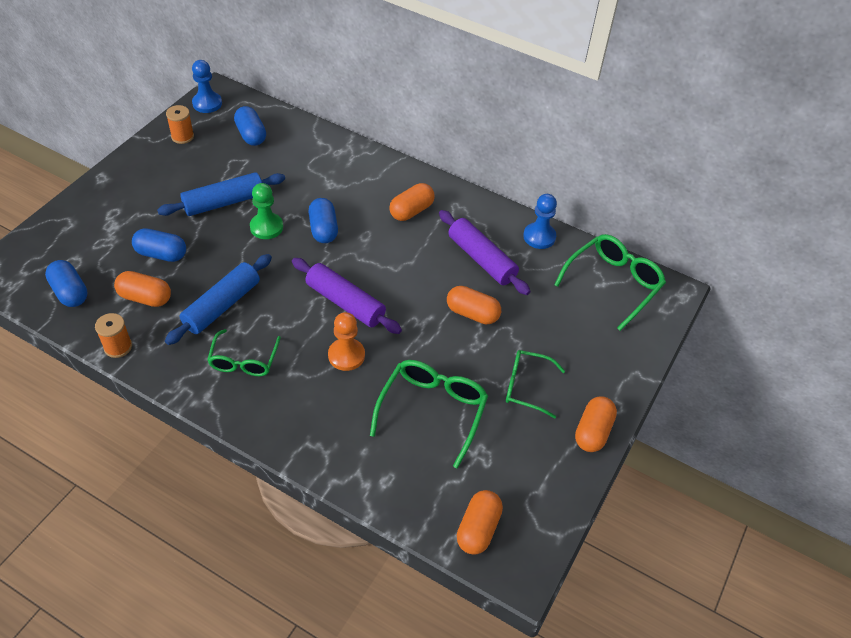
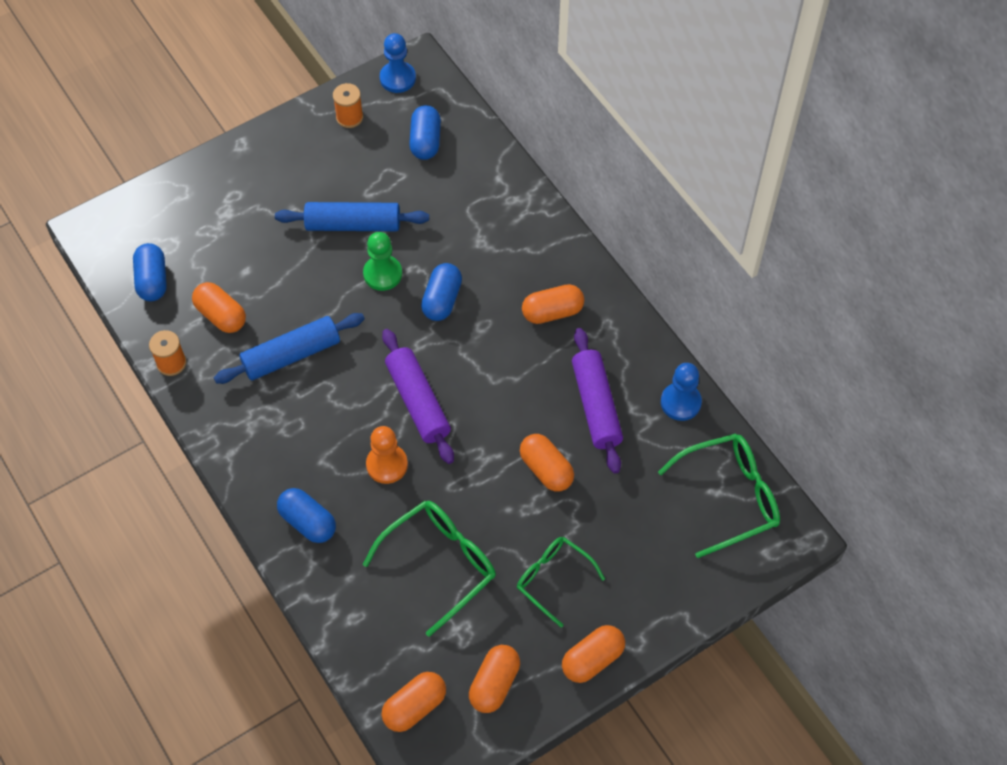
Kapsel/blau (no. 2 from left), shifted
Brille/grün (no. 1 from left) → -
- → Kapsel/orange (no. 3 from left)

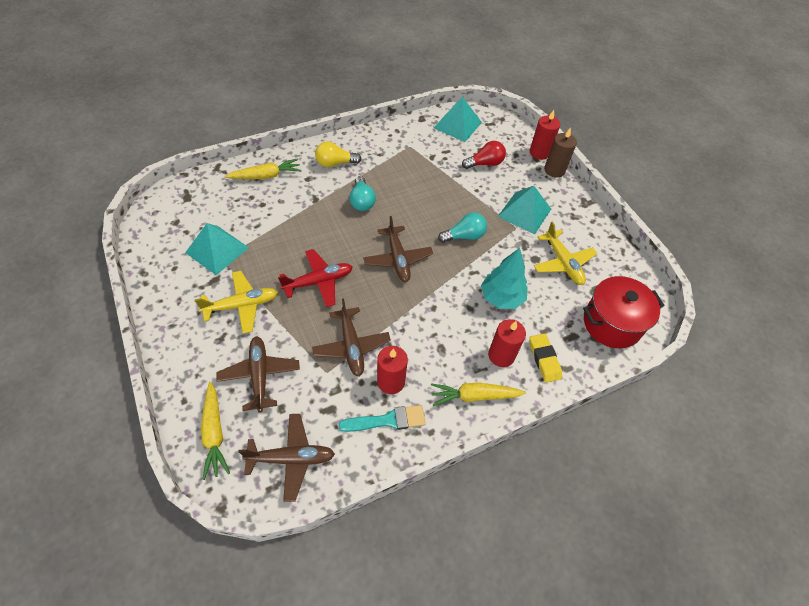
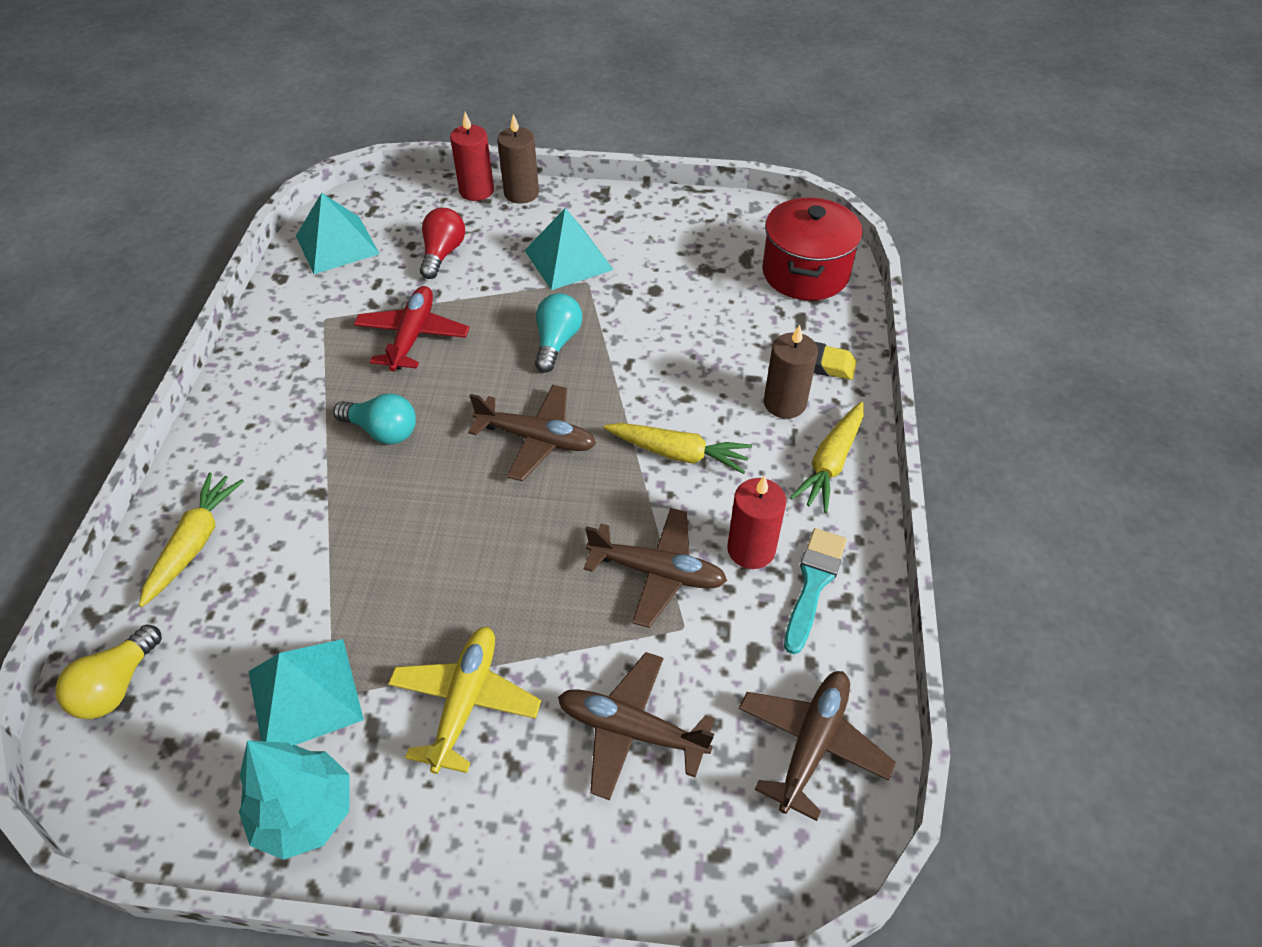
Karotte/gelb (no. 1 from left in the first image) → Karotte/gelb (no. 2 from left), shifted
Flugzeug/rot, shifted
Glühbirne/gelb, shifted
Baum/türkis, shifted
Kerze/rot (no. 2 from left) → Kerze/braun (no. 2 from left)
Flugzeug/gelb (no. 2 from left) → -

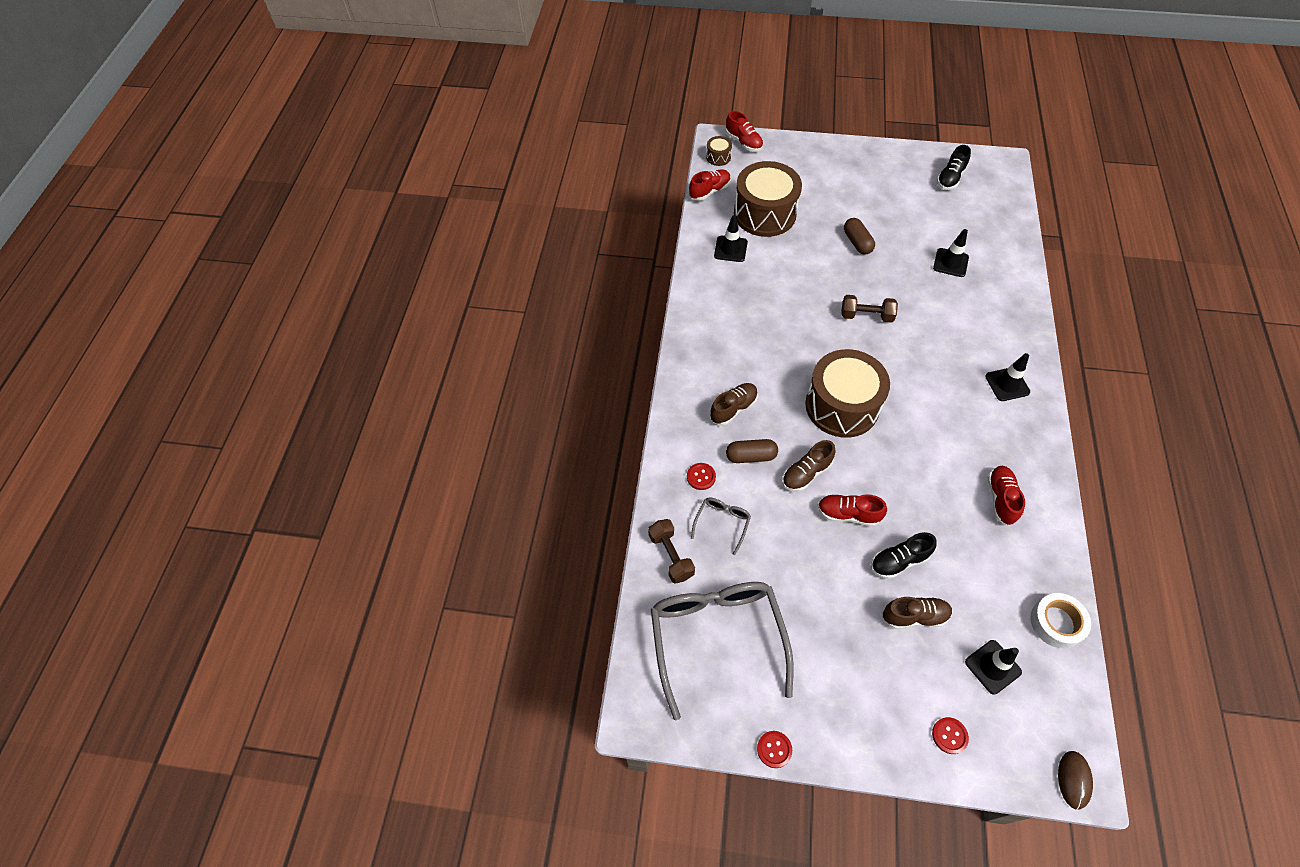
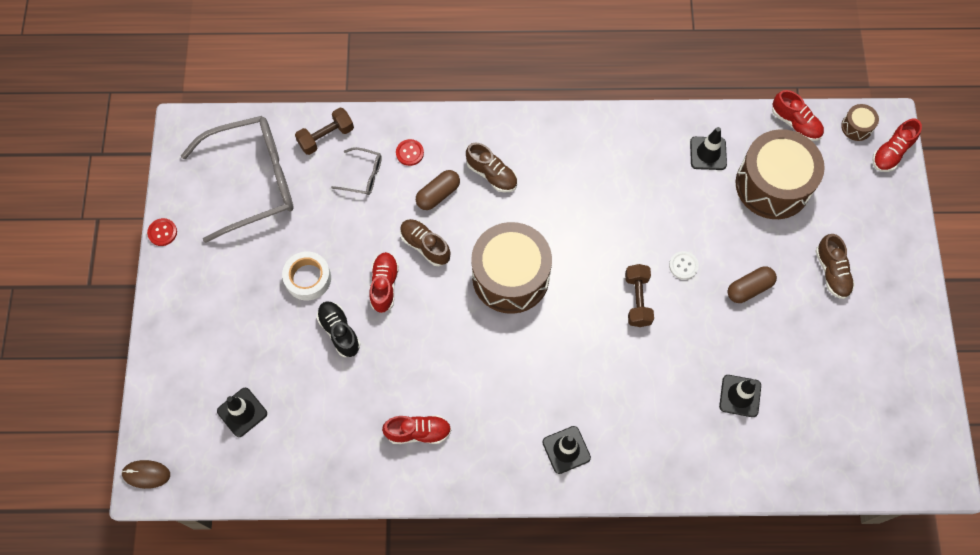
Kapsel/braun (no. 1 from left), 60 degrees clockwise
Schuh/braun (no. 3 from left), shifted
Knopf/rot (no. 3 from left) → -
Schuh/schwarz (no. 2 from left) → -
Klebeband/weiß, shifted
- → Knopf/weiß

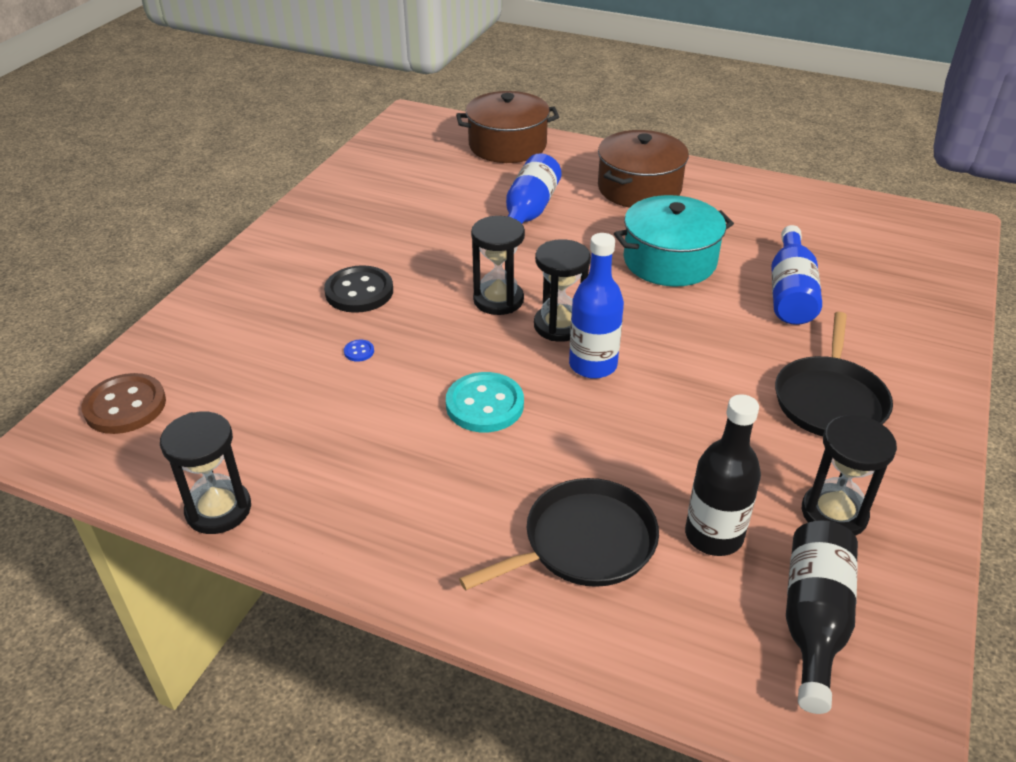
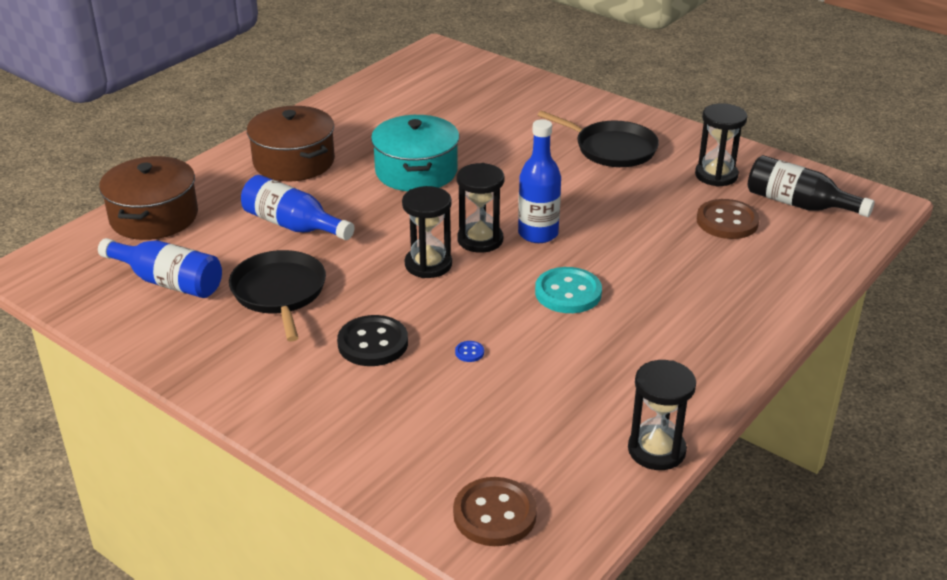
Pfanne/schwarz (no. 1 from left), shifted
Flasche/schwarz (no. 1 from left) → Knopf/braun (no. 2 from left)
Flasche/blau (no. 3 from left in the first image) → Flasche/blau (no. 1 from left), shifted

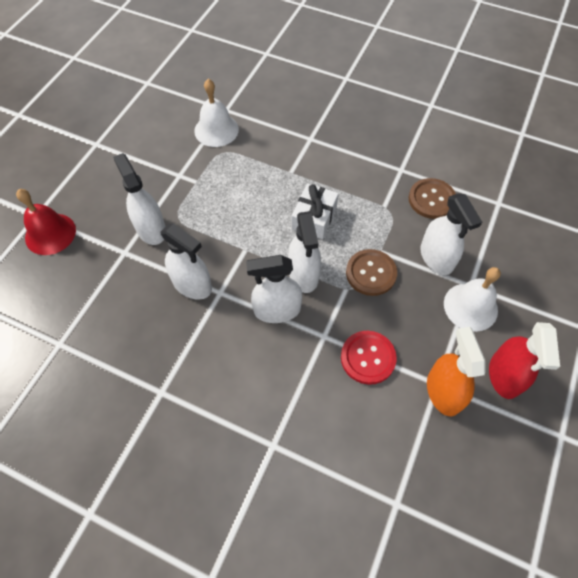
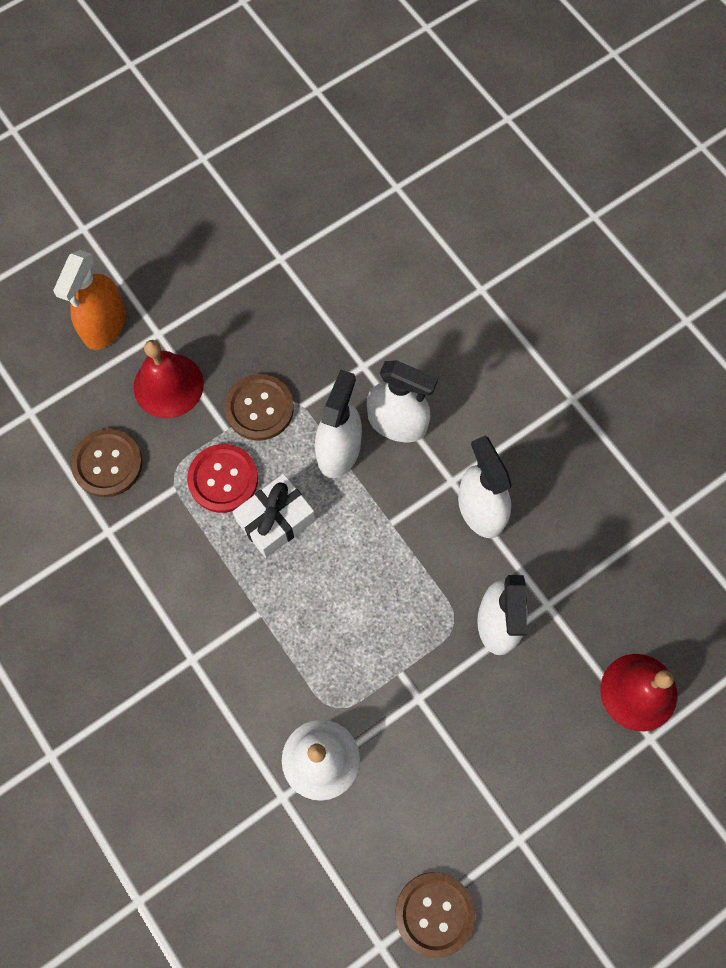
Knopf/rot, shifted
Sprühflasche/weiß (no. 5 from left) → Glocke/rot (no. 1 from left)
Sprühflasche/orange, shifted
Glocke/weiß (no. 2 from left) → -
Sprühflasche/rot → -
- → Knopf/braun (no. 3 from left)

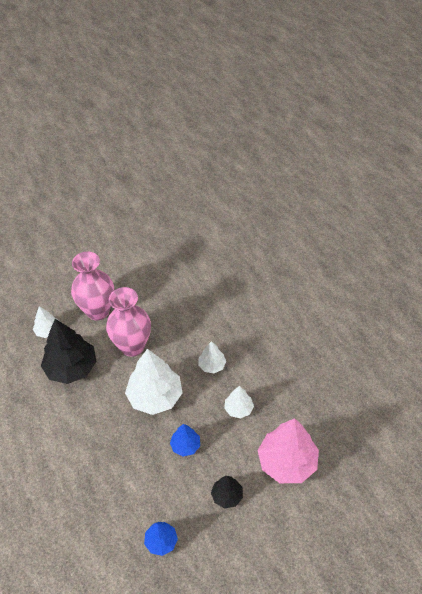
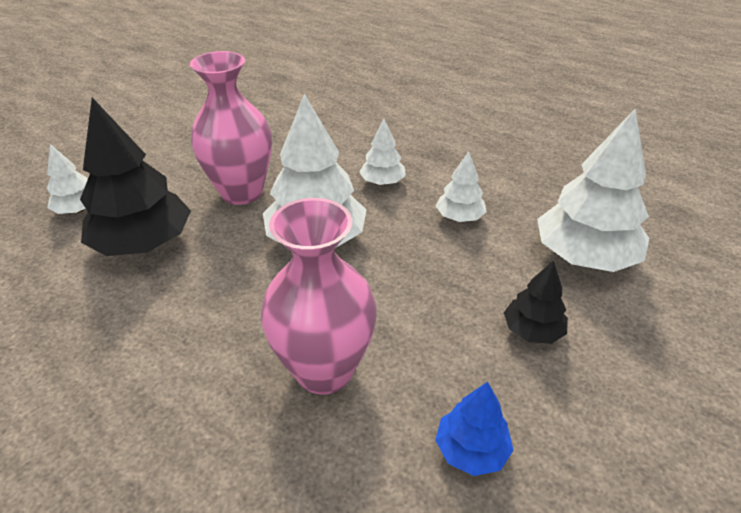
Vase/rosa (no. 1 from left in the first image) → Vase/rosa (no. 2 from left), shifted
Baum/blau (no. 2 from left) → -
Baum/rosa → Baum/weiß (no. 5 from left)

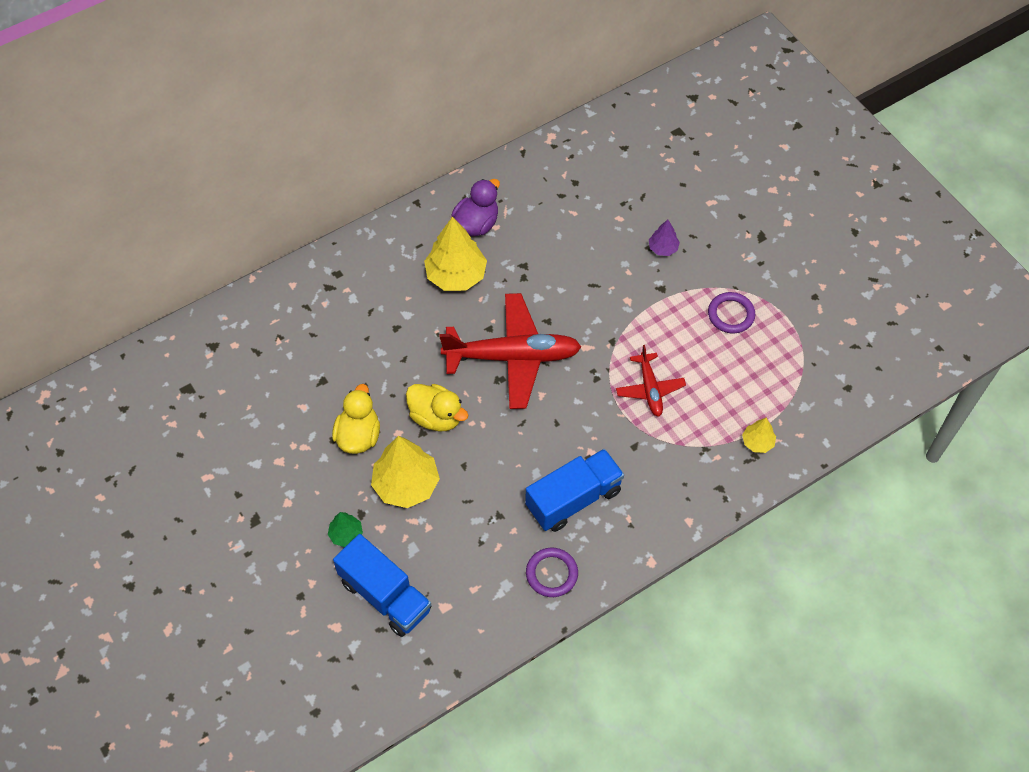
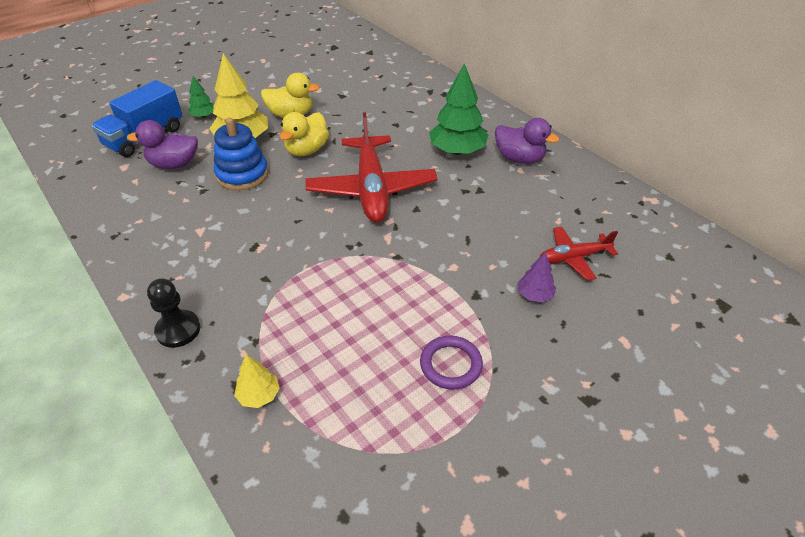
Baum/gelb (no. 2 from left) → Baum/grün (no. 2 from left)
Lastwagen/blau (no. 2 from left) → -
Ring/lila (no. 1 from left) → -
Flugzeug/rot (no. 2 from left), shifted
- → Ente/lila (no. 1 from left)
- → Bauer/schwarz
- → Stapelspielzeug/blau

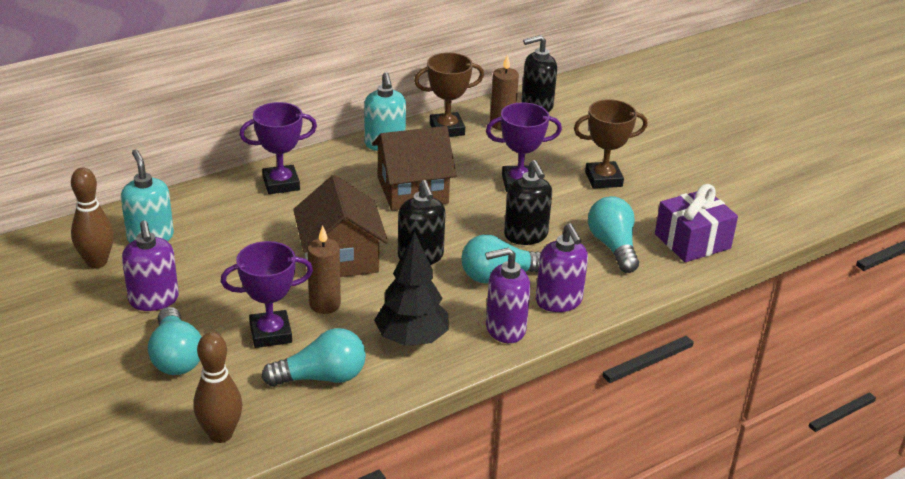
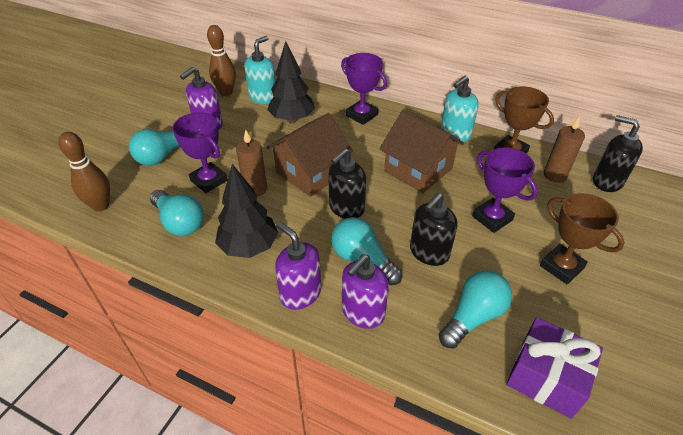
- → Baum/schwarz (no. 2 from left)

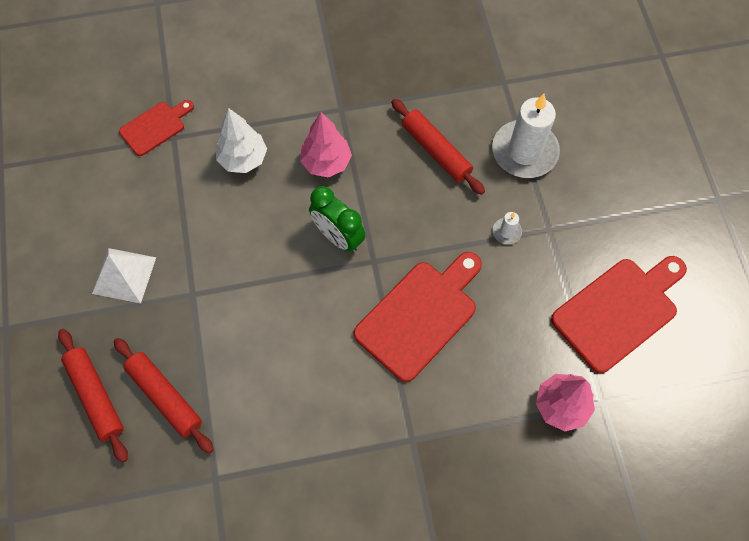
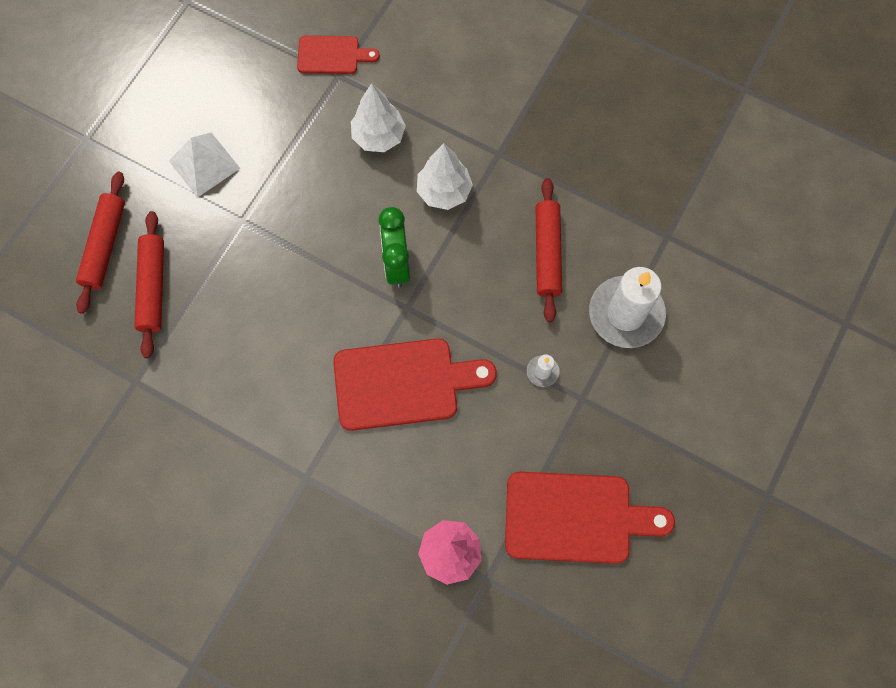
Baum/rosa (no. 1 from left) → Baum/weiß (no. 2 from left)

